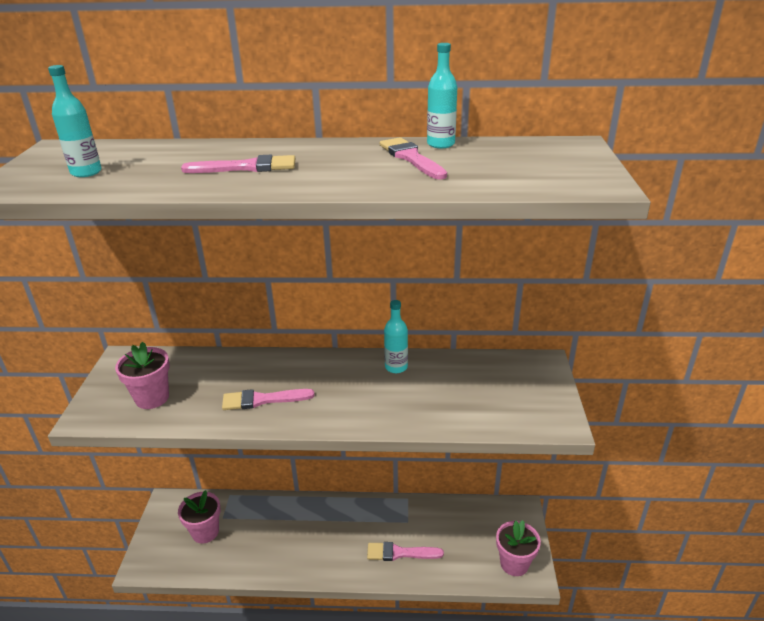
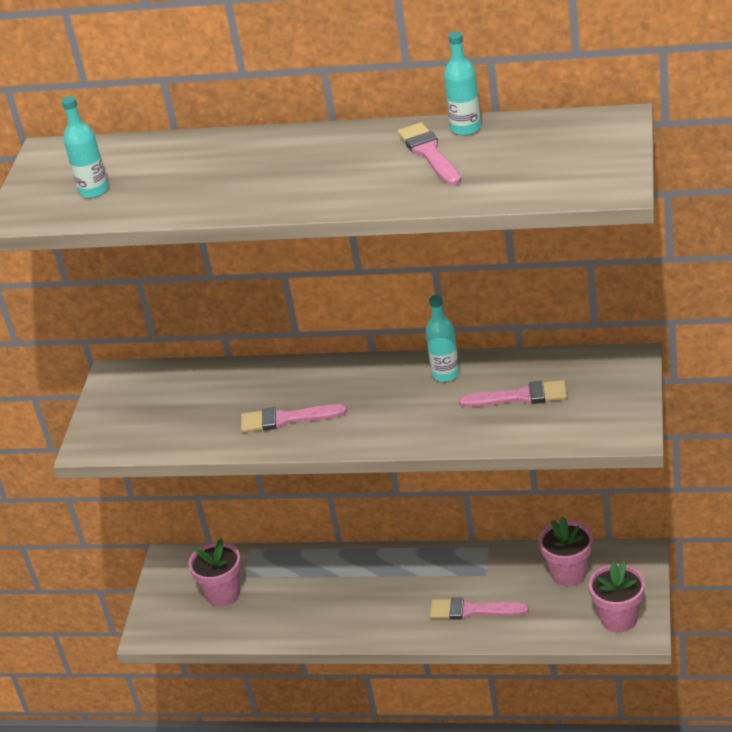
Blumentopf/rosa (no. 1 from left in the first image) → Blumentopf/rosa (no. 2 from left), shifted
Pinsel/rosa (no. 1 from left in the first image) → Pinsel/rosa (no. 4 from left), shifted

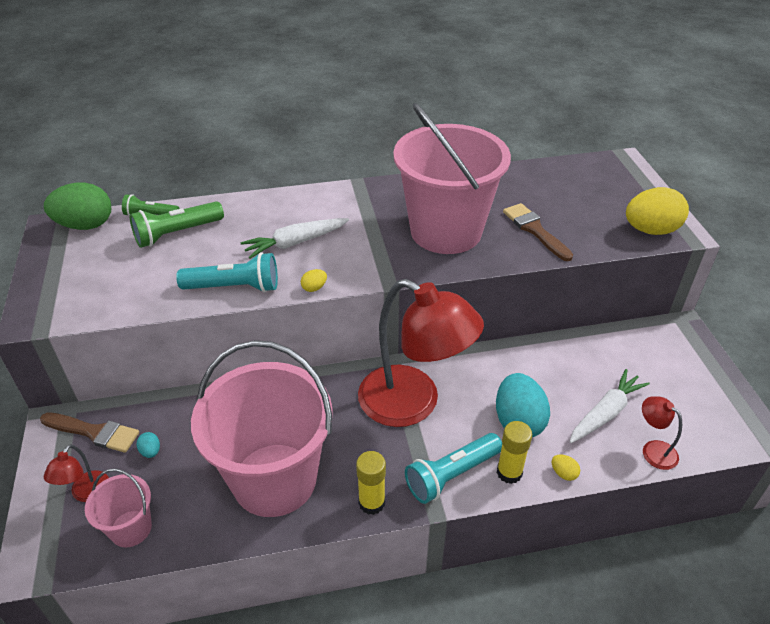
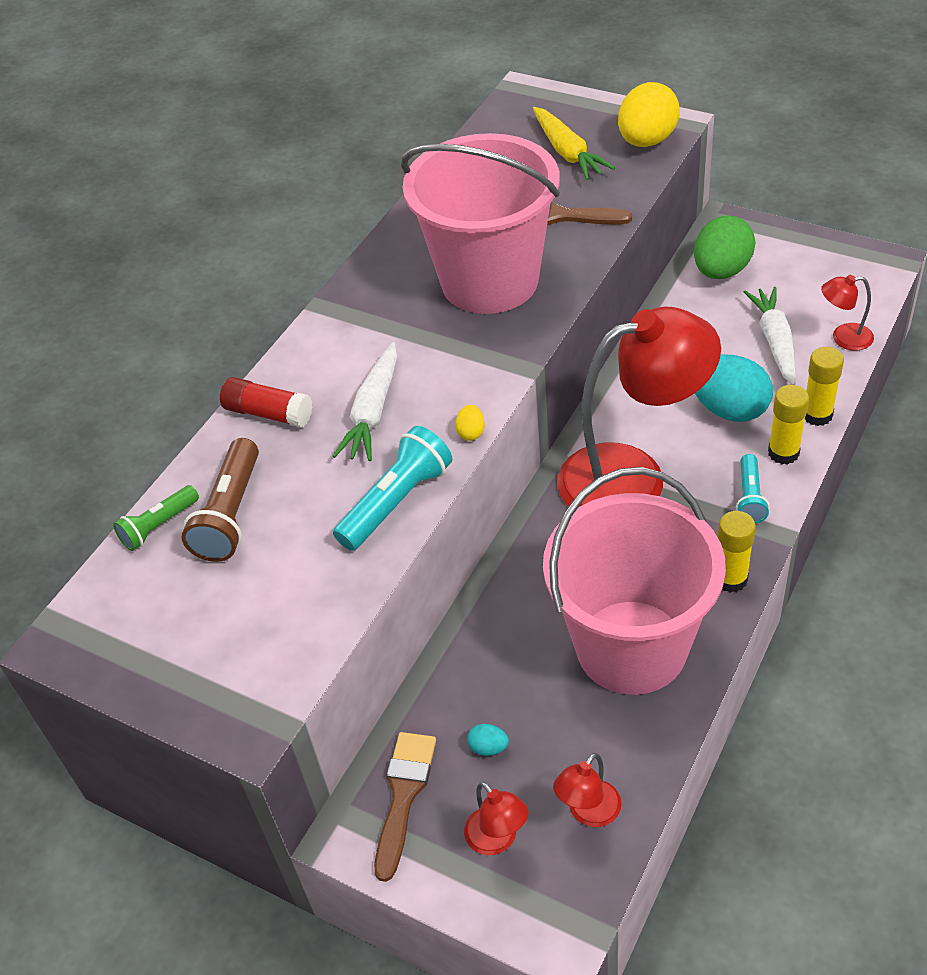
Pinsel/braun (no. 1 from left), 45 degrees counterclockwise
Ei/grün, shifted
Eimer/rosa (no. 1 from left) → Lampe/rot (no. 2 from left)
Taschenlampe/grün (no. 2 from left) → Taschenlampe/braun
Taschenlampe/türkis (no. 2 from left), x0.62
Ei/gelb (no. 2 from left) → Klebestift/gelb (no. 3 from left)
- → Klebestift/rot
- → Karotte/gelb

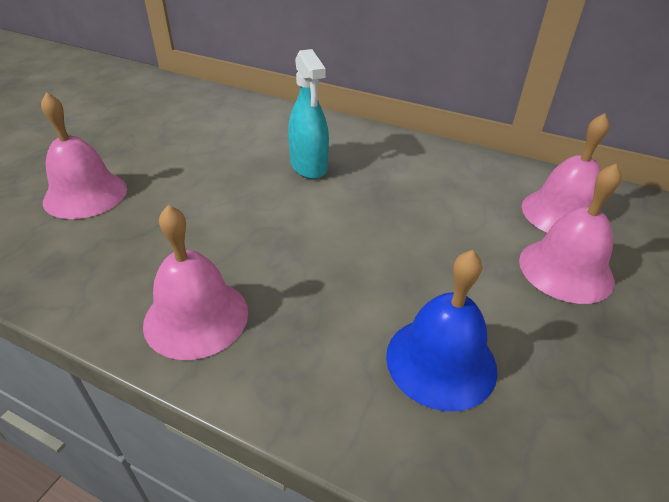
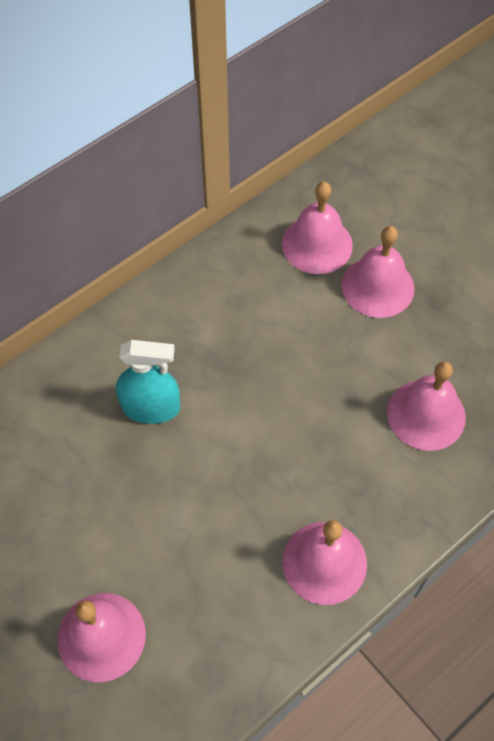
Glocke/blau → Glocke/rosa (no. 5 from left)

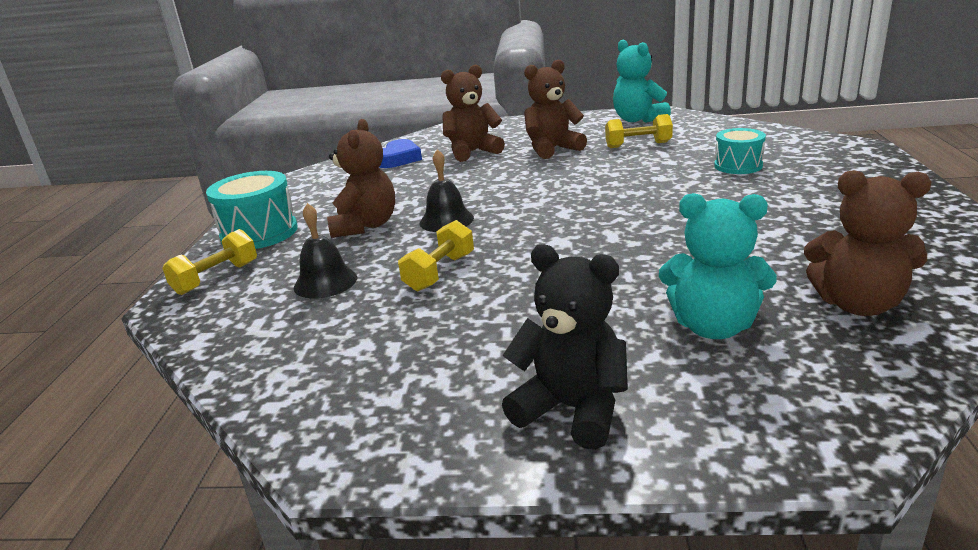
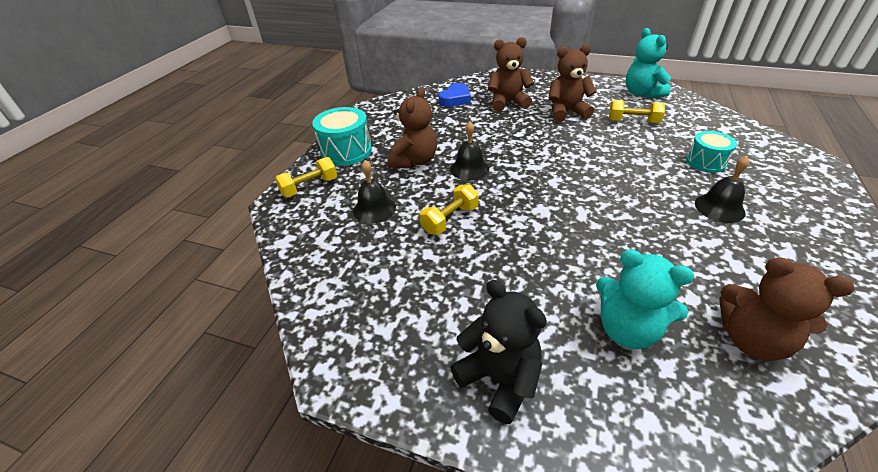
- → Glocke/schwarz (no. 3 from left)

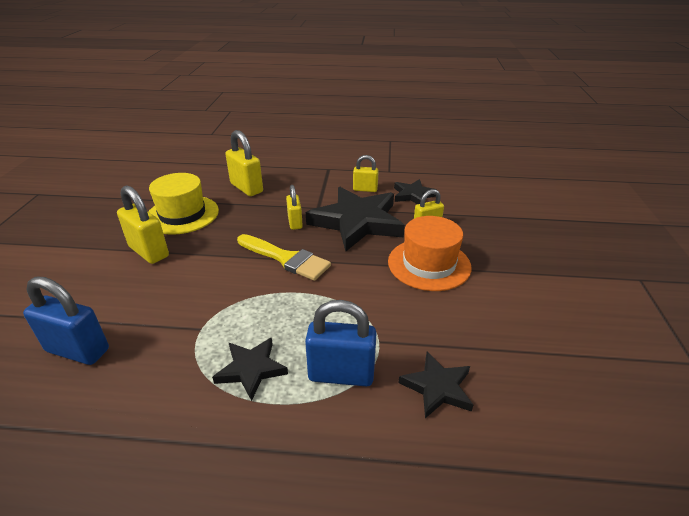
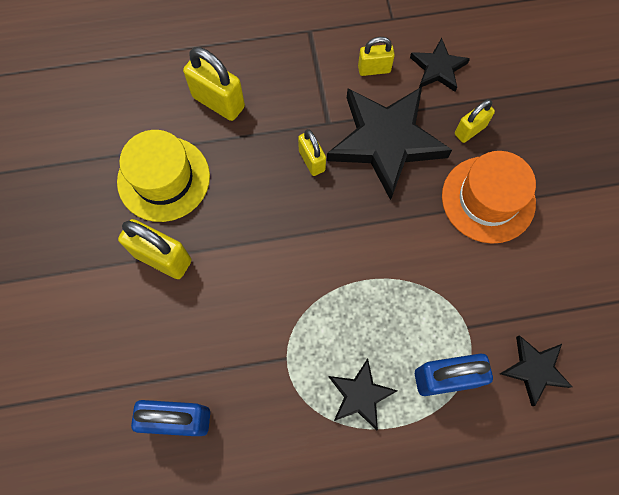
Pinsel/gelb → -

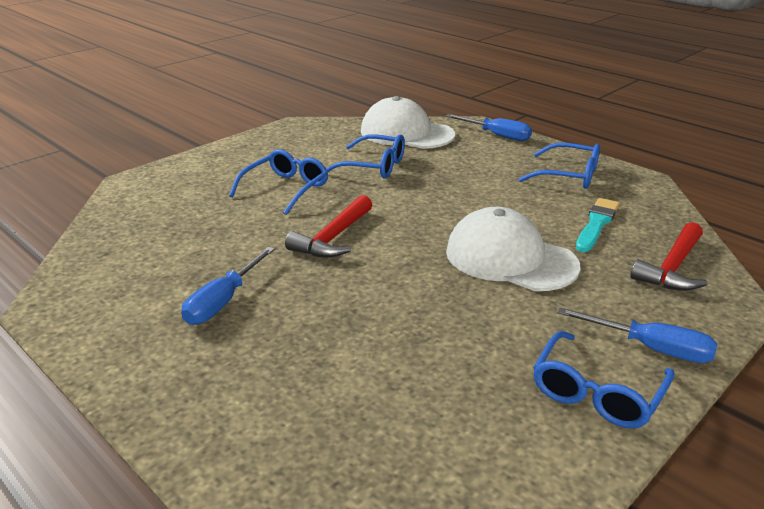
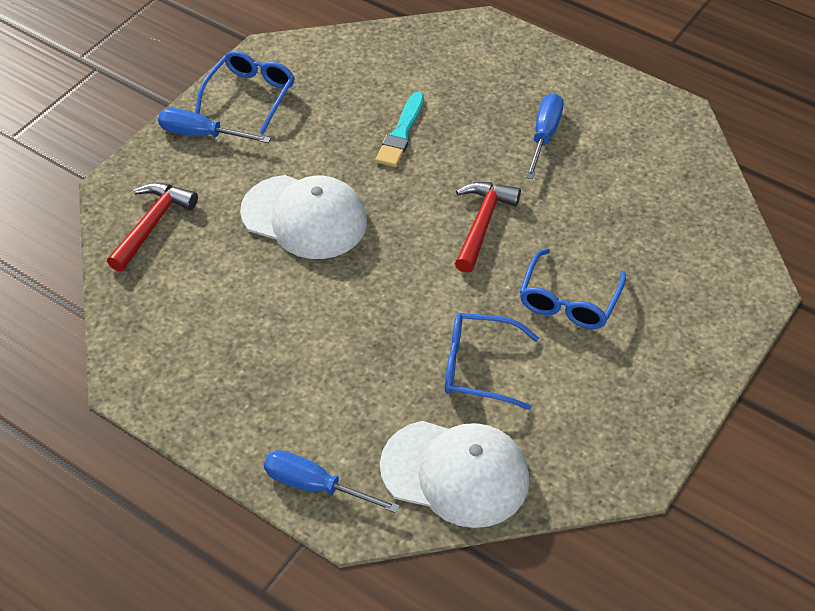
Brille/blau (no. 3 from left) → -
Pinsel/türkis, shifted

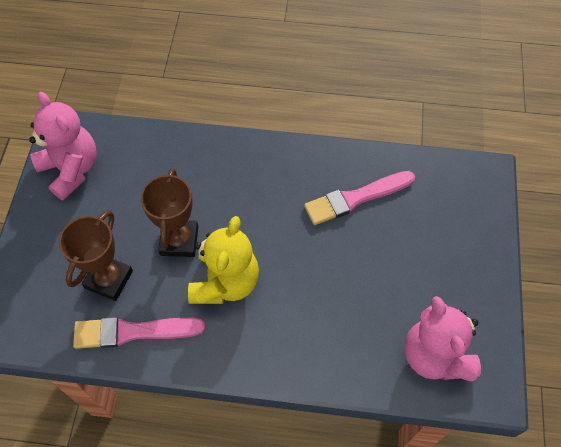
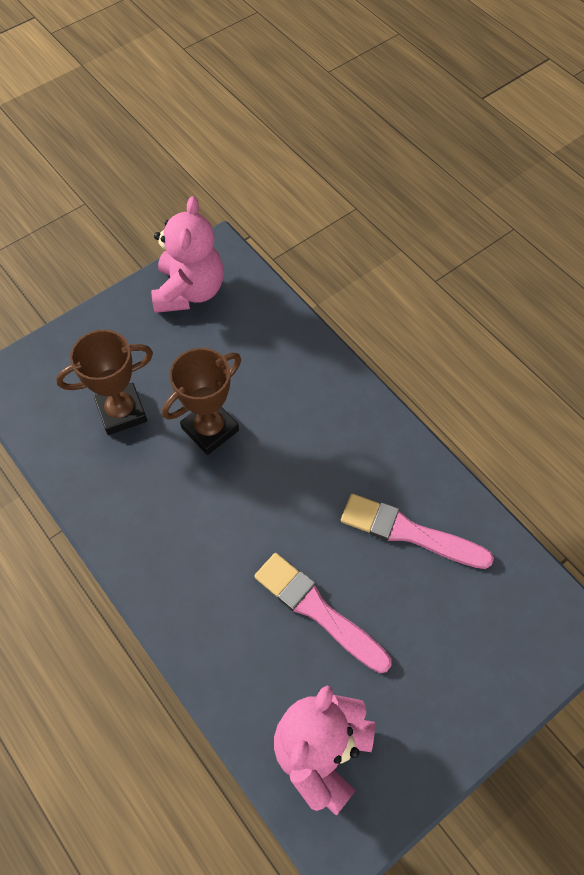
Pinsel/rosa (no. 1 from left), shifted
Teddybär/gelb → -

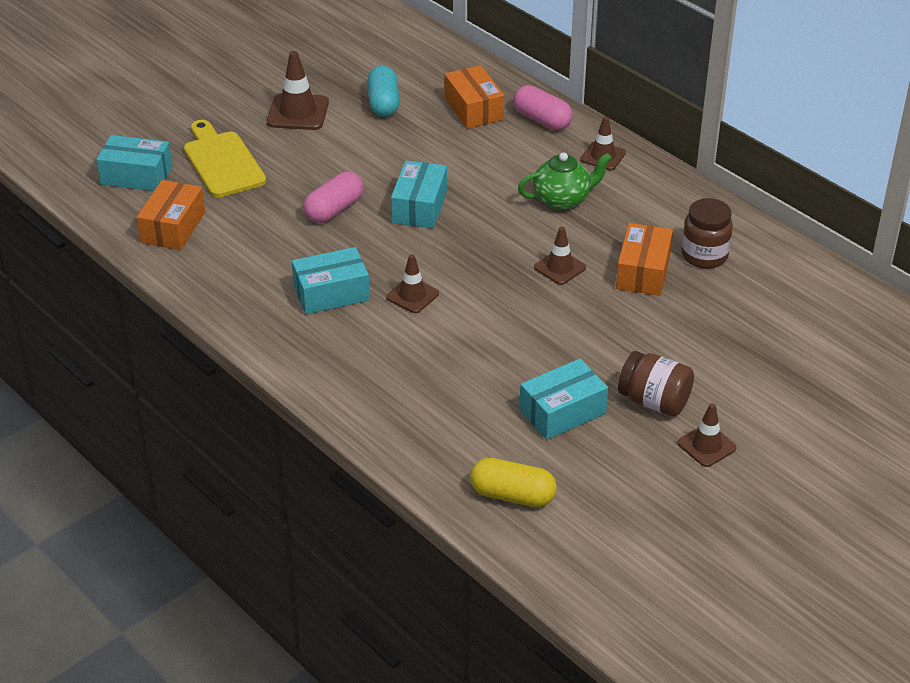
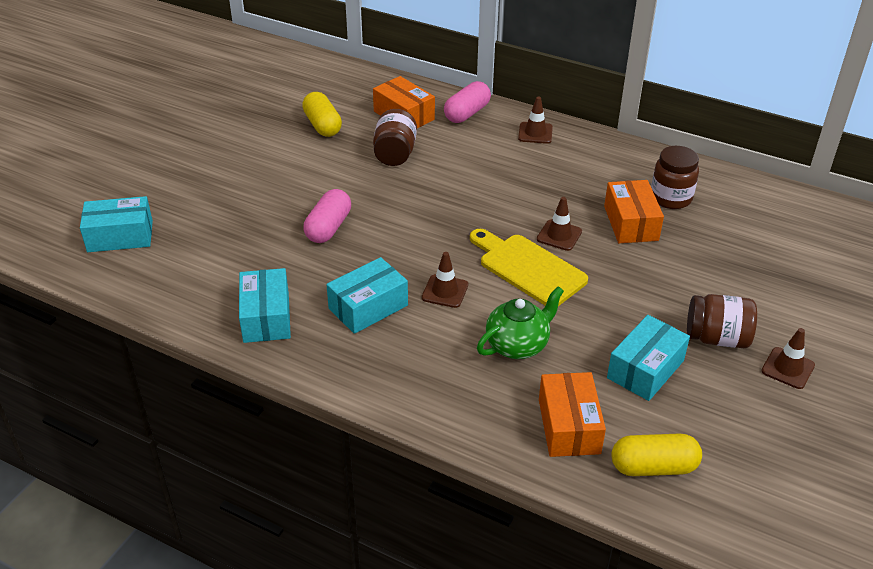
Schachtel/orange (no. 1 from left in the first image) → Schachtel/orange (no. 2 from left), shifted
Schneidebrett/gelb, shifted
Leitkegel/braun (no. 1 from left) → -
Kapsel/türkis → Kapsel/gelb (no. 1 from left)
Schachtel/türkis (no. 3 from left in the first image) → Schachtel/türkis (no. 2 from left), shifted
Kapsel/rosa (no. 2 from left), 75 degrees counterclockwise
Teekanne/grün, shifted
- → Einmachglas/braun (no. 1 from left)

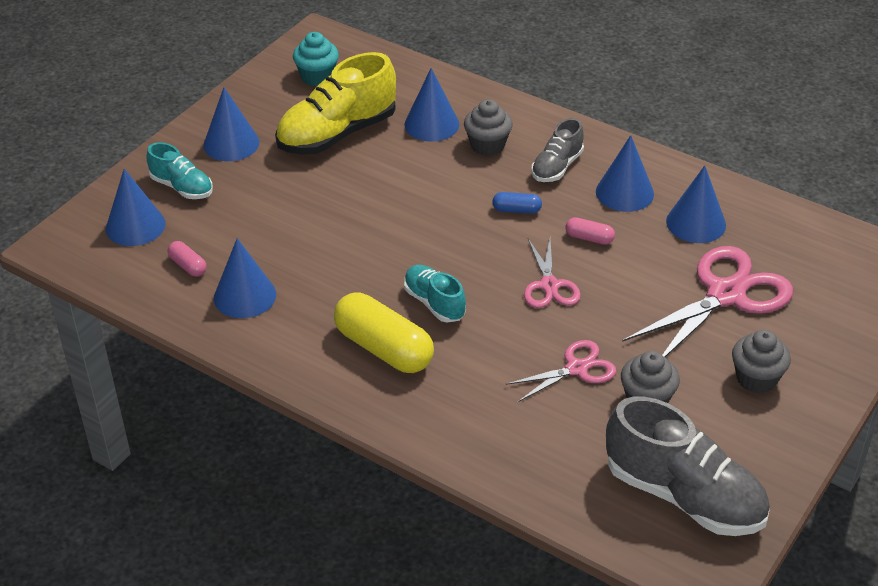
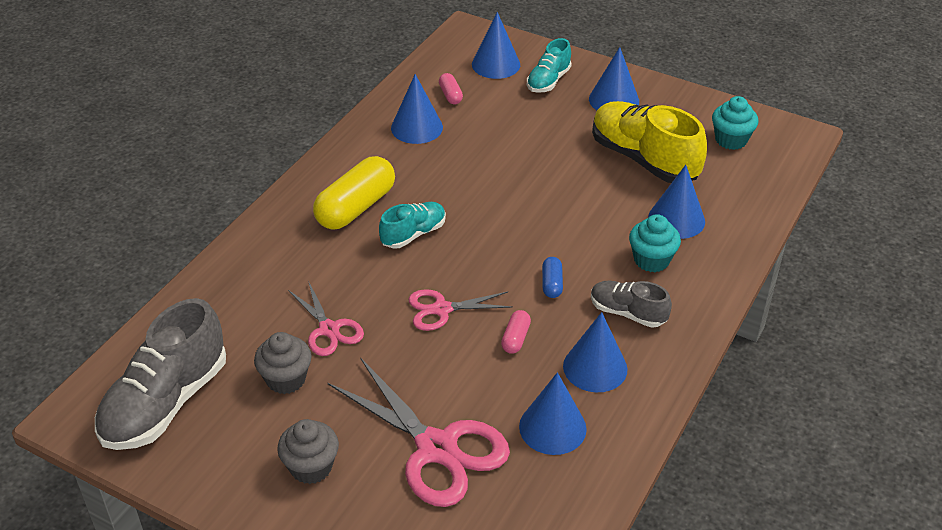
Kapsel/rosa (no. 1 from left), 60 degrees counterclockwise
Muffin/grau (no. 1 from left) → Muffin/türkis (no. 1 from left)

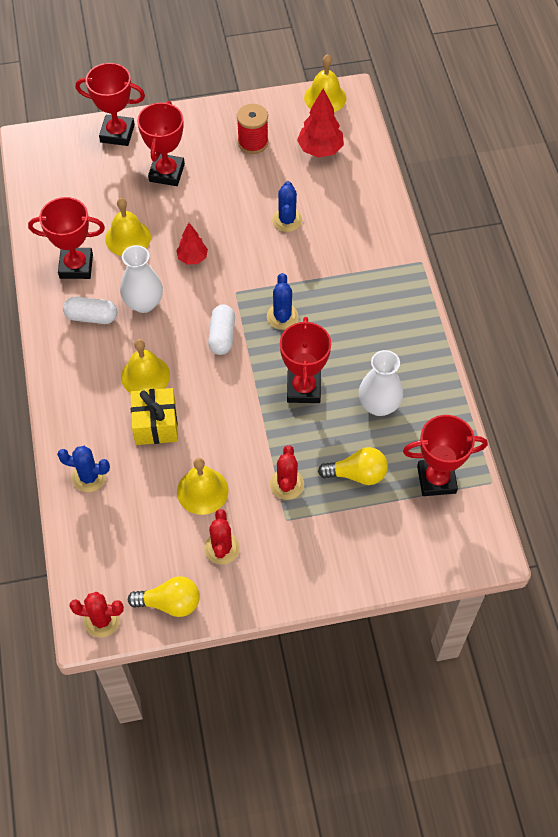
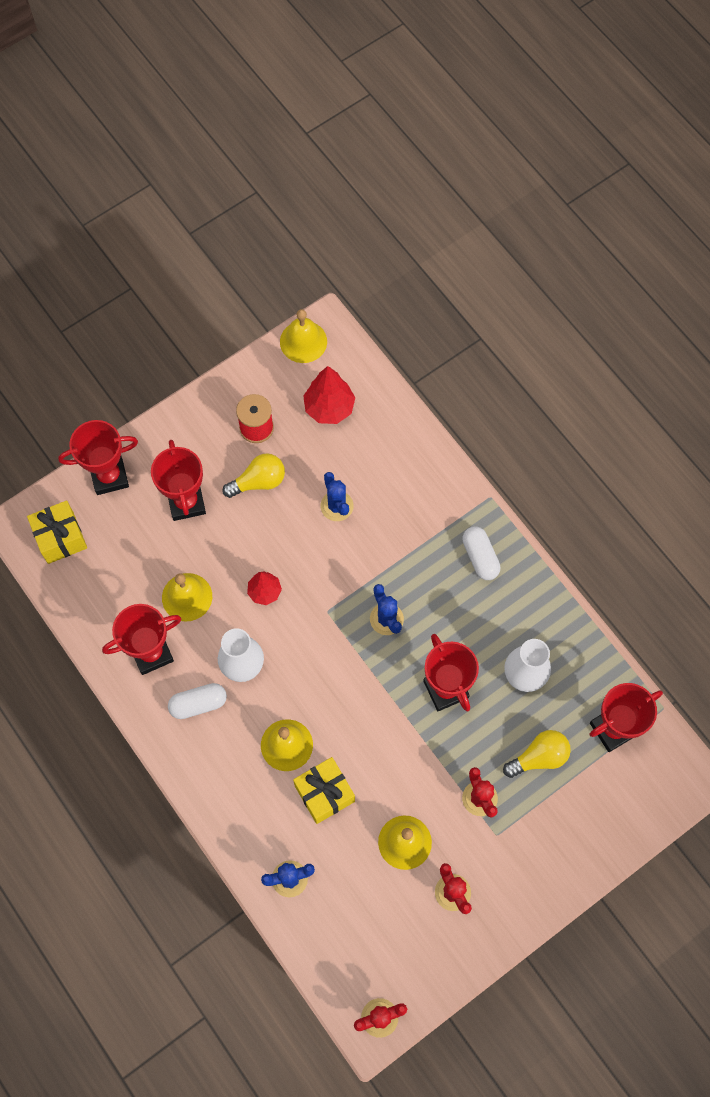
Glühbirne/gelb (no. 1 from left), shifted
Kapsel/weiß (no. 2 from left), shifted
- → Geschenk/gelb (no. 1 from left)

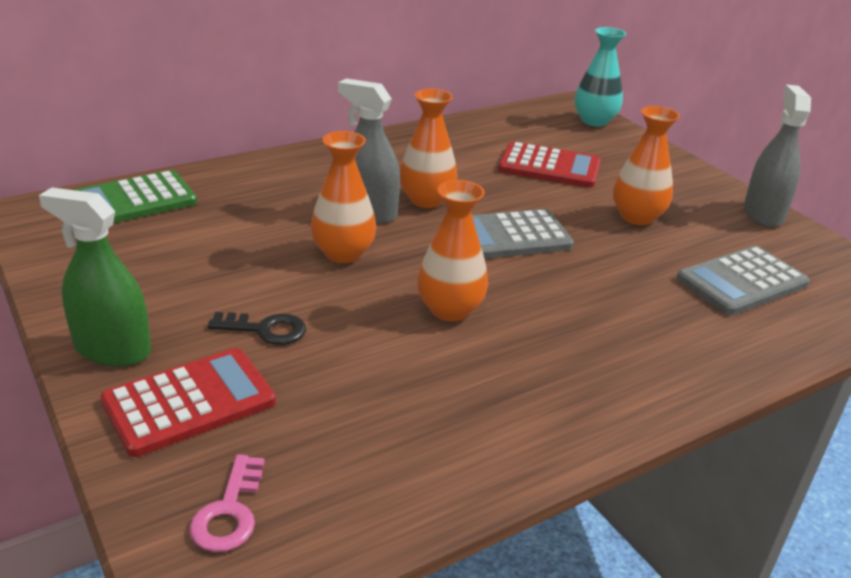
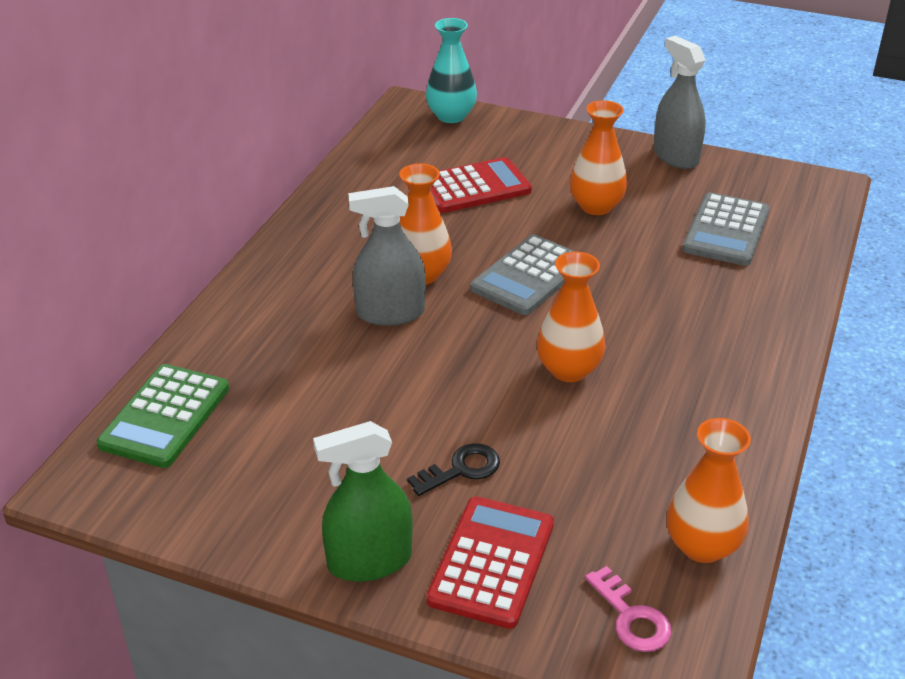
Vase/orange (no. 1 from left in the first image) → Vase/orange (no. 4 from left), shifted

